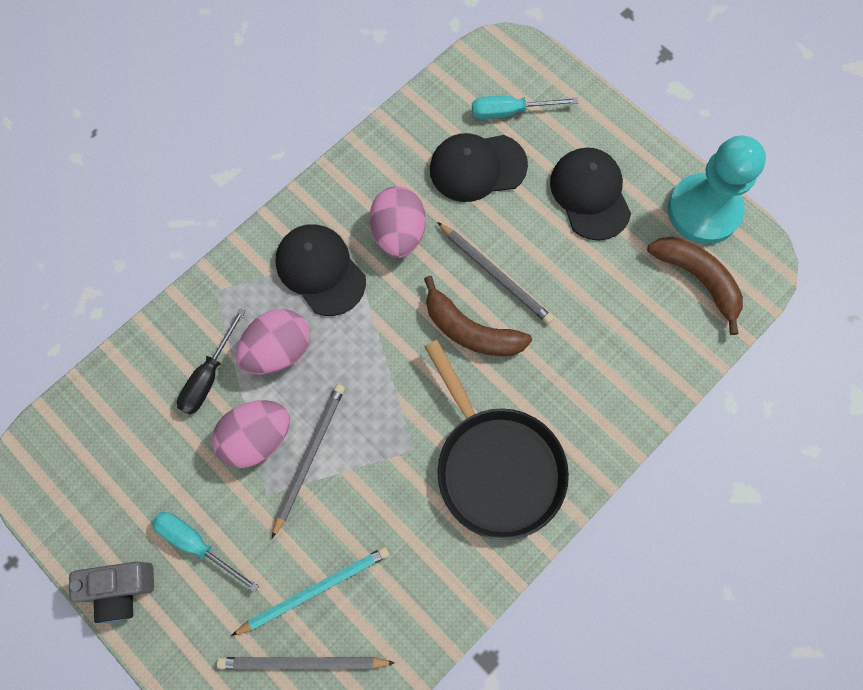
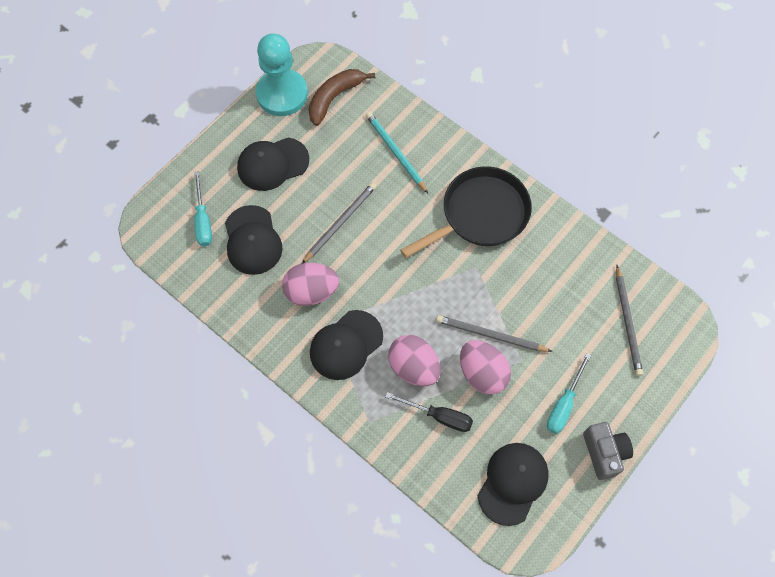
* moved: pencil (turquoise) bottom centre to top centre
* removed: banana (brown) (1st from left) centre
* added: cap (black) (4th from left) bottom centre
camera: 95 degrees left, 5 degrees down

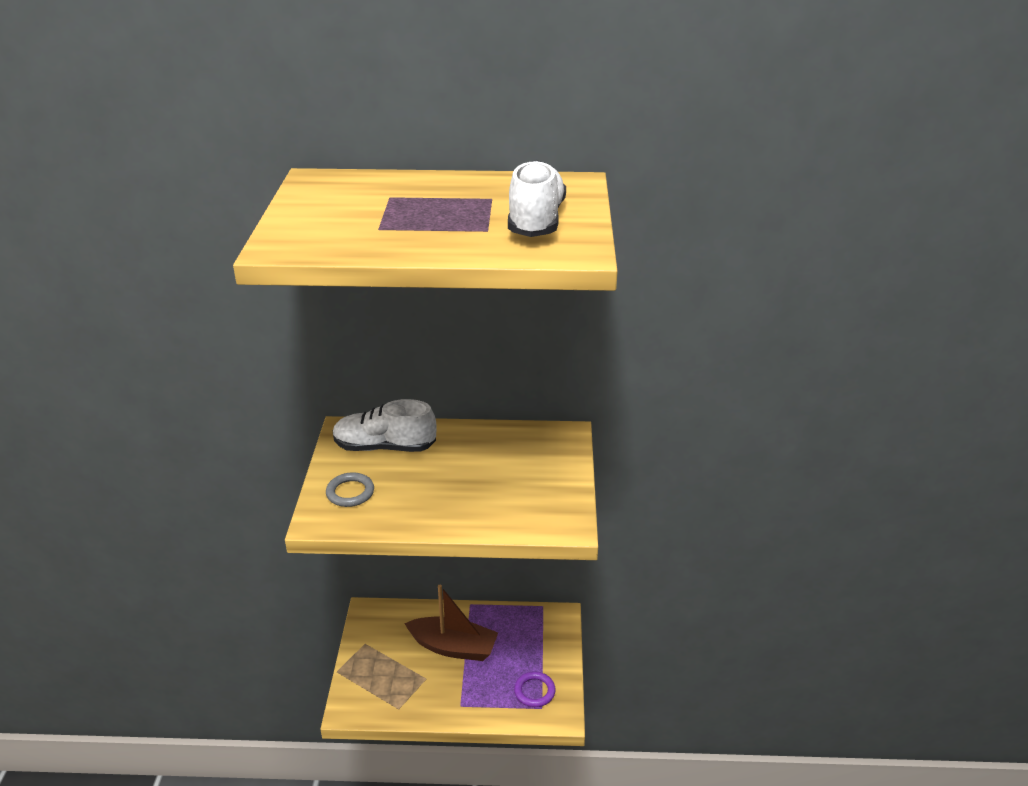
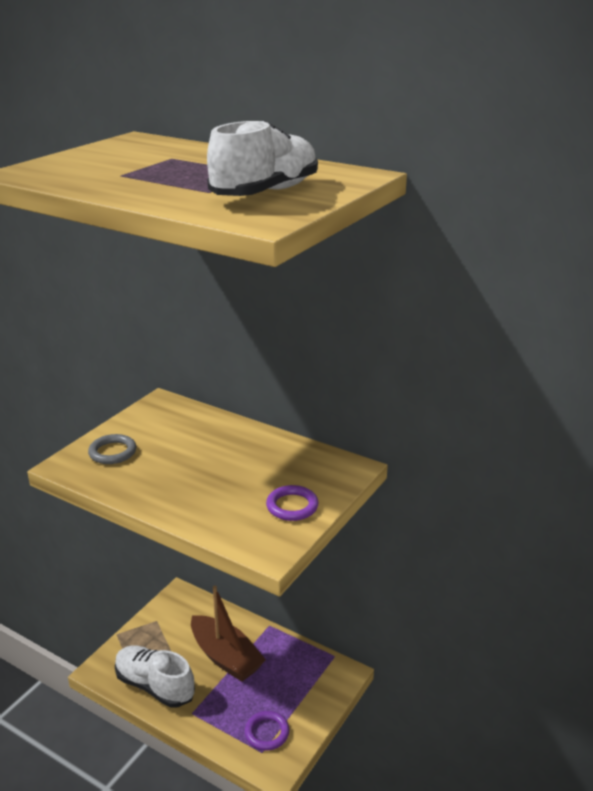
* moved: shoe (white) (1st from left) centre to bottom left
* added: ring (purple) (2nd from left) centre
camera: 30 degrees right, 5 degrees down

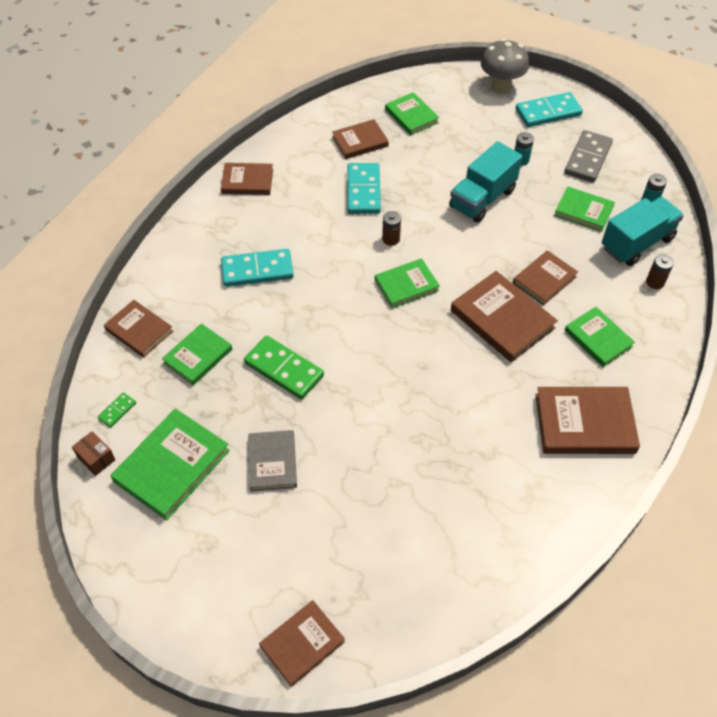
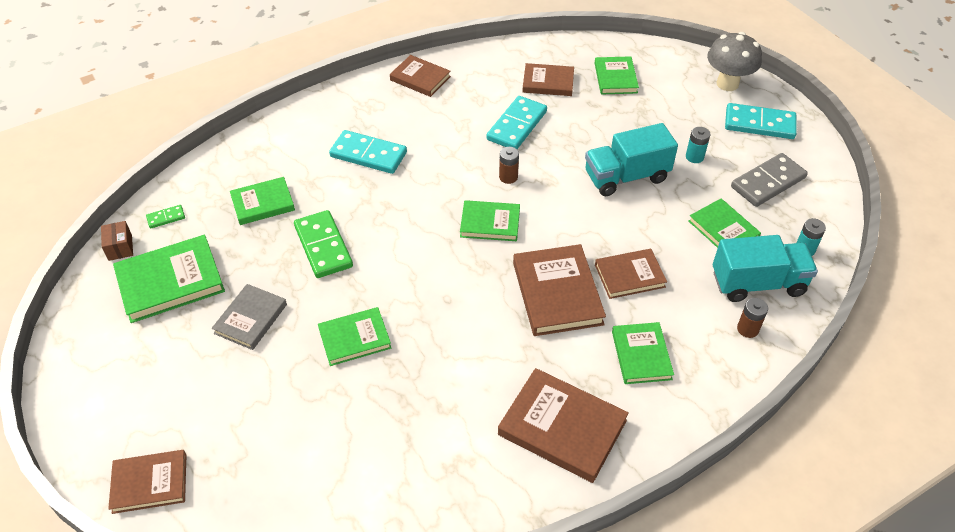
* removed: book (brown) (1st from left) middle left
* added: book (green) (3rd from left) centre
camera: 30 degrees right, 5 degrees down

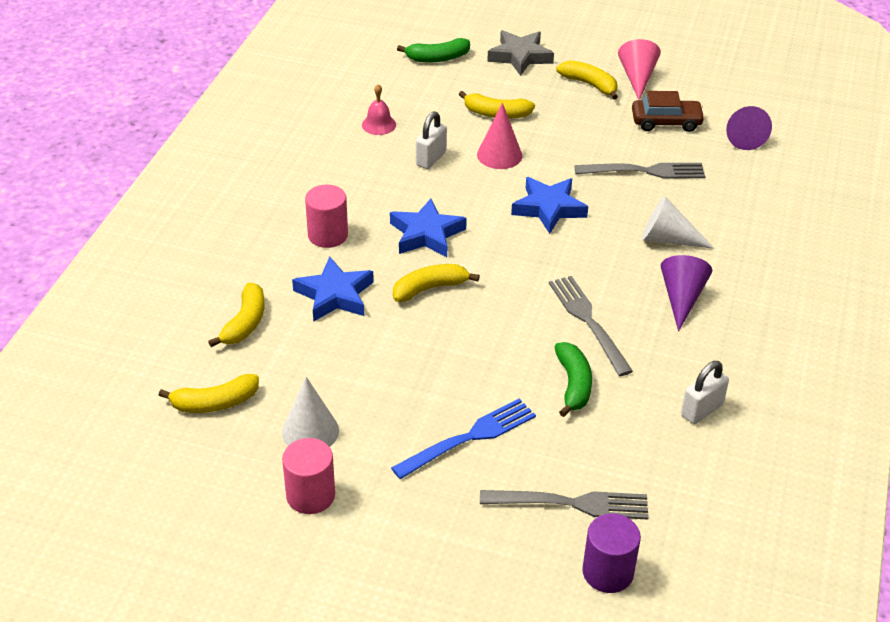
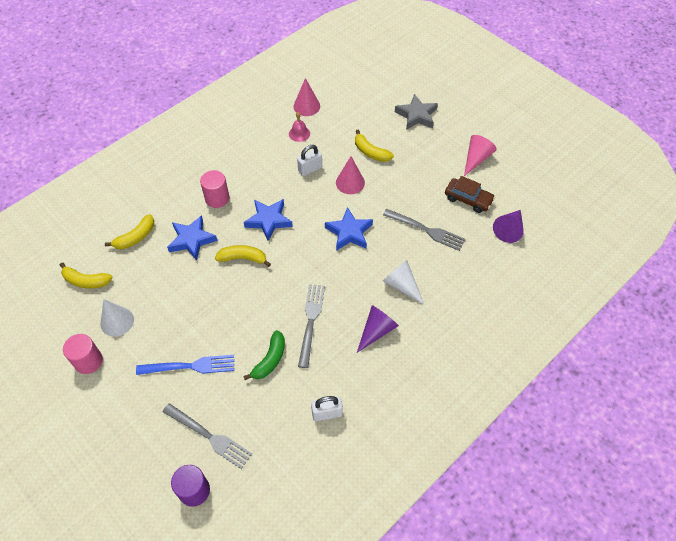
* removed: banana (green) (1st from left) top centre
* removed: banana (yellow) (5th from left) top centre
* added: cone (pink) (1st from left) top centre
camera: 30 degrees right, 15 degrees up

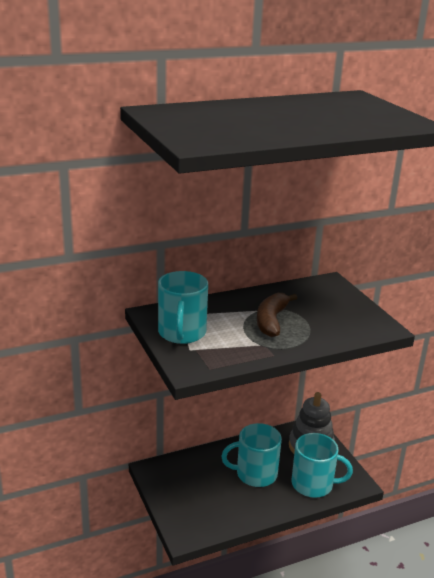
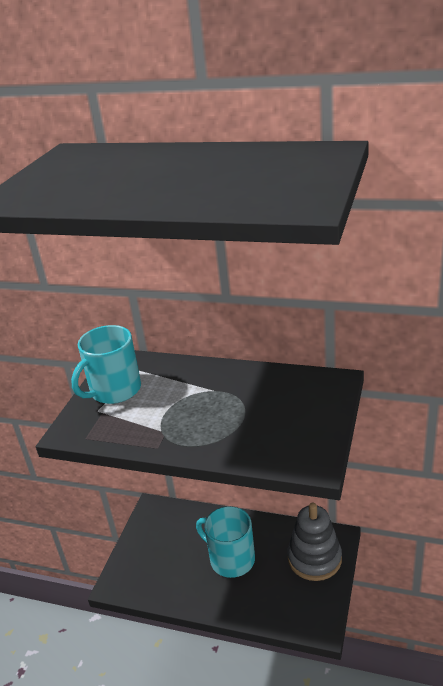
* removed: banana (brown) centre
* removed: mug (turquoise) (3rd from left) bottom right
camera: 45 degrees right, 5 degrees up

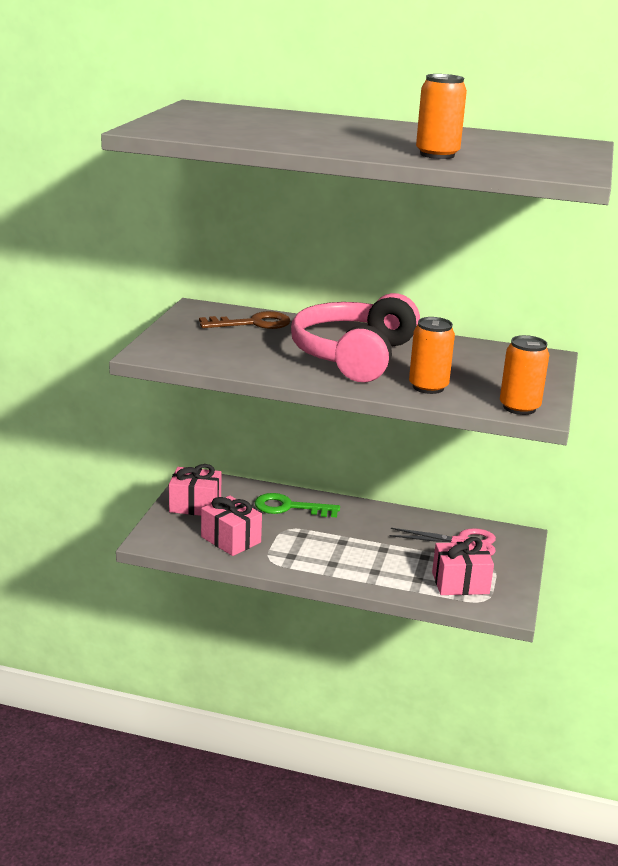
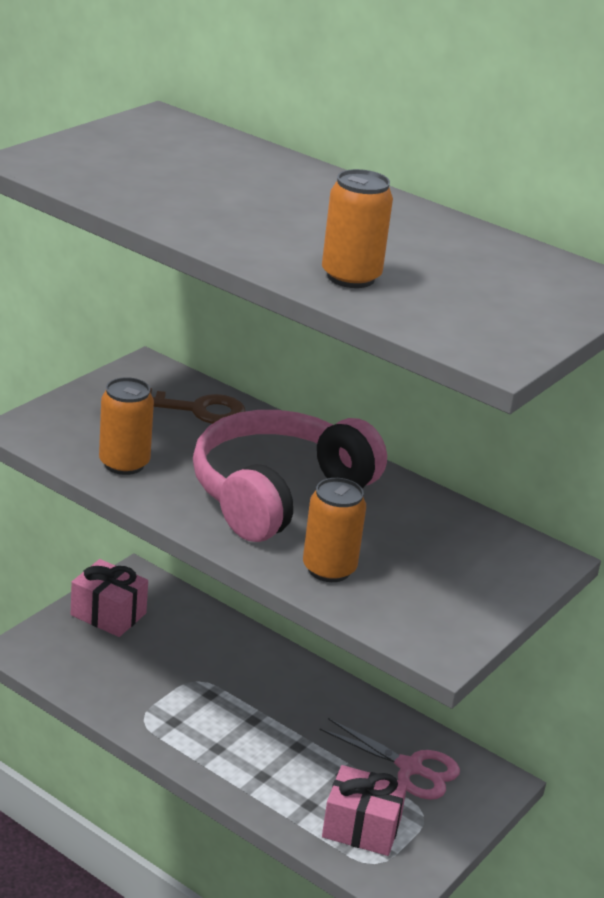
* removed: gift (pink) (2nd from left) centre
* removed: key (green) centre
* moved: can (orange) (3rd from left in the first image) middle right to can (orange) (1st from left) middle left
camera: 20 degrees right, 5 degrees up

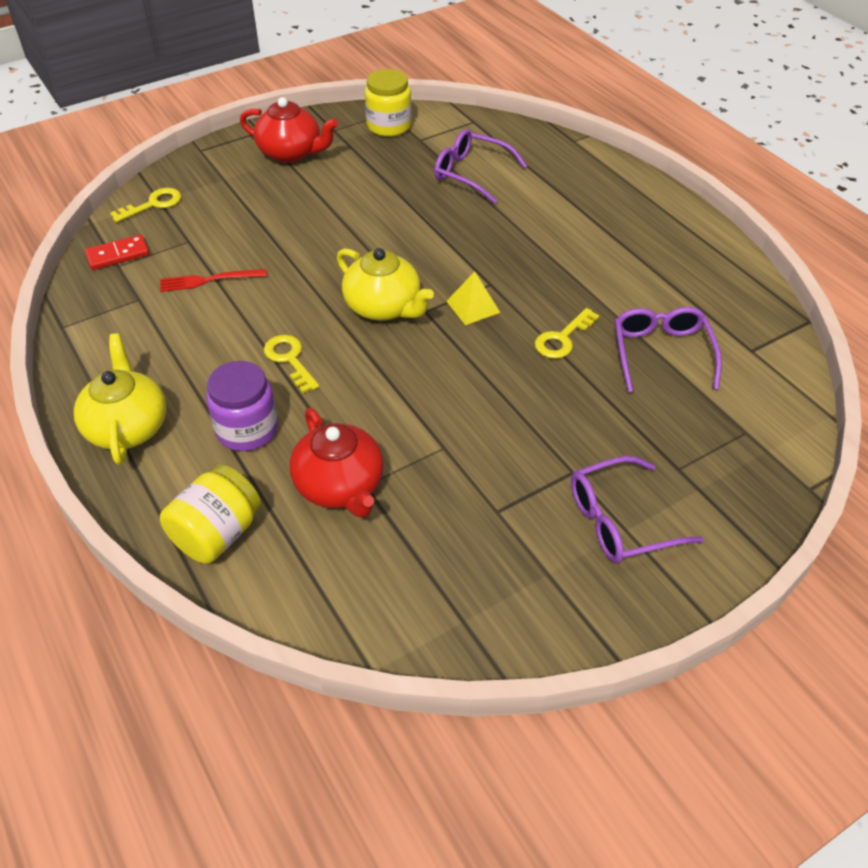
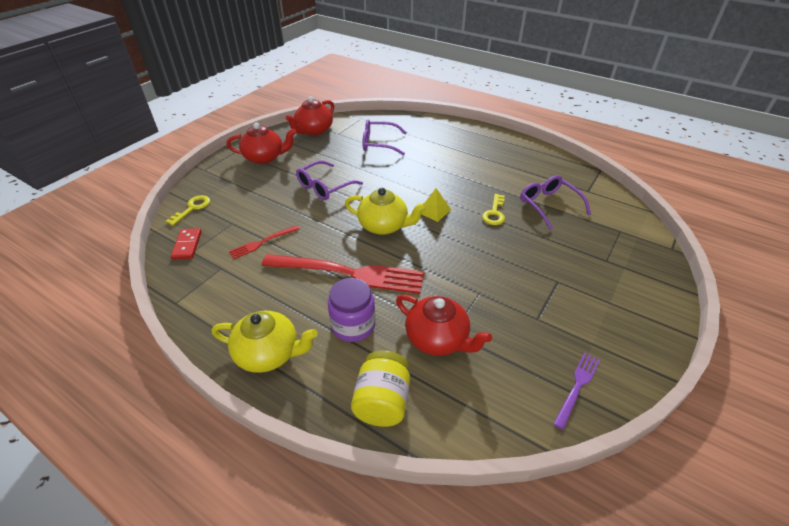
* turned: teapot (yellow) (1st from left) middle left = centre 135 degrees clockwise
* turned: domino (red) top left = middle left 45 degrees counterclockwise
* replaced: key (yellow) (2nd from left) centre to fork (red) (2nd from left) centre
* replaced: jar (yellow) (2nd from left) top centre to teapot (red) (2nd from left) top centre
* moved: glasses (purple) (2nd from left in the first image) middle right to glasses (purple) (1st from left) centre
* added: fork (purple) bottom right
camera: 25 degrees left, 5 degrees down

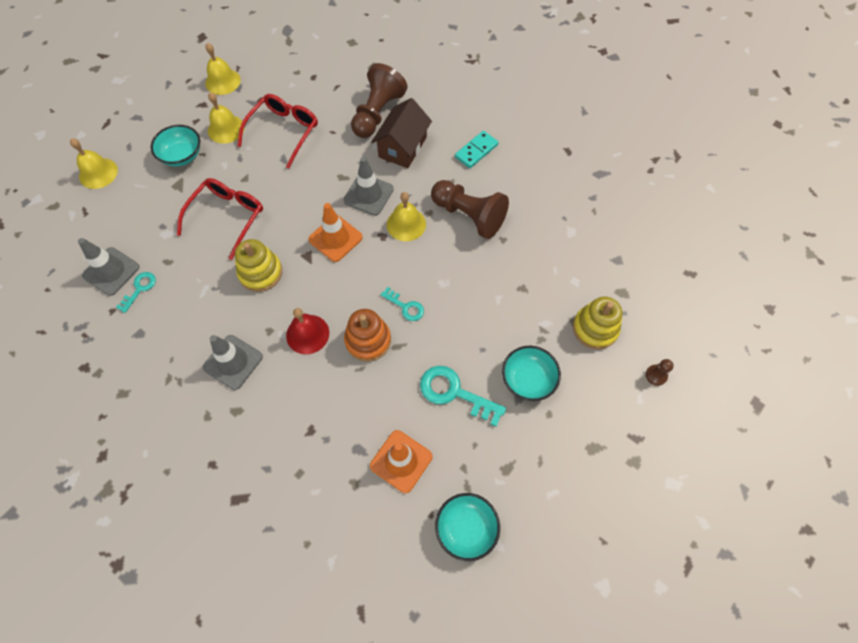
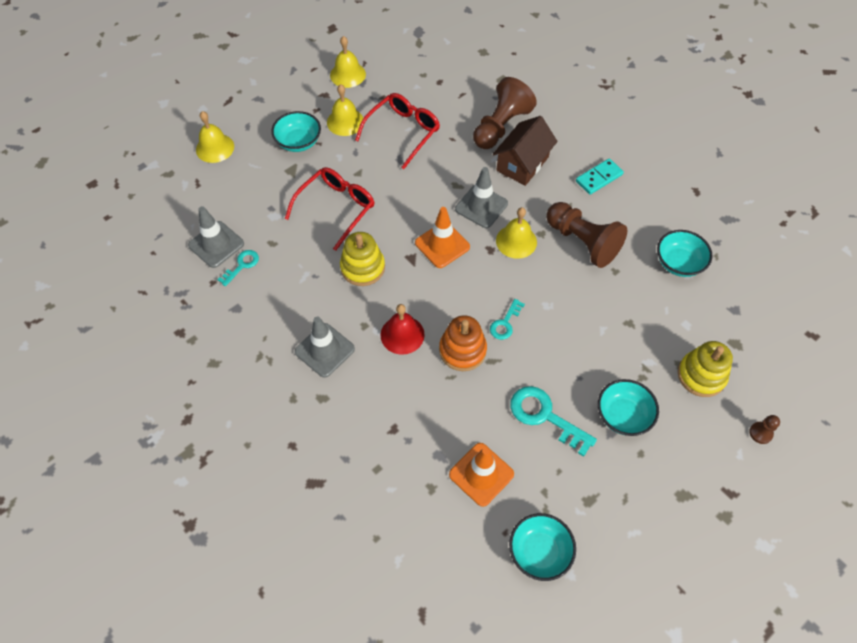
* turned: key (turquoise) (2nd from left) centre = centre 75 degrees clockwise
* added: bowl (turquoise) (4th from left) middle right
camera: 10 degrees right, 5 degrees down

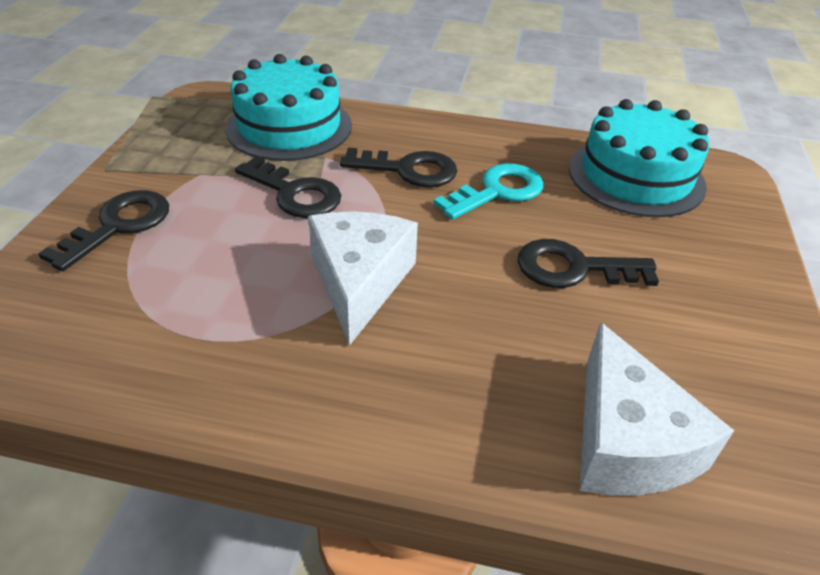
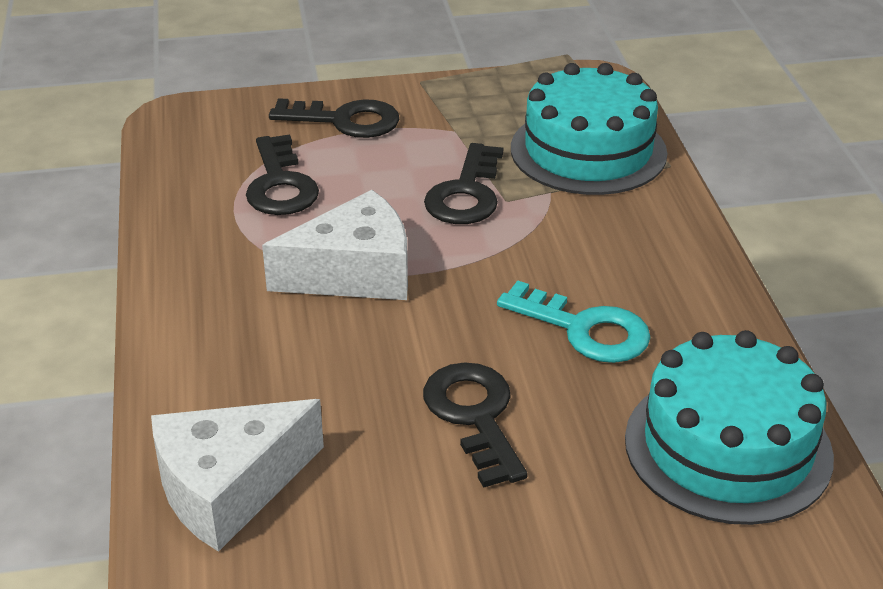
* moved: key (black) (3rd from left in the first image) top centre to key (black) (1st from left) top left
camera: 70 degrees right, 5 degrees down

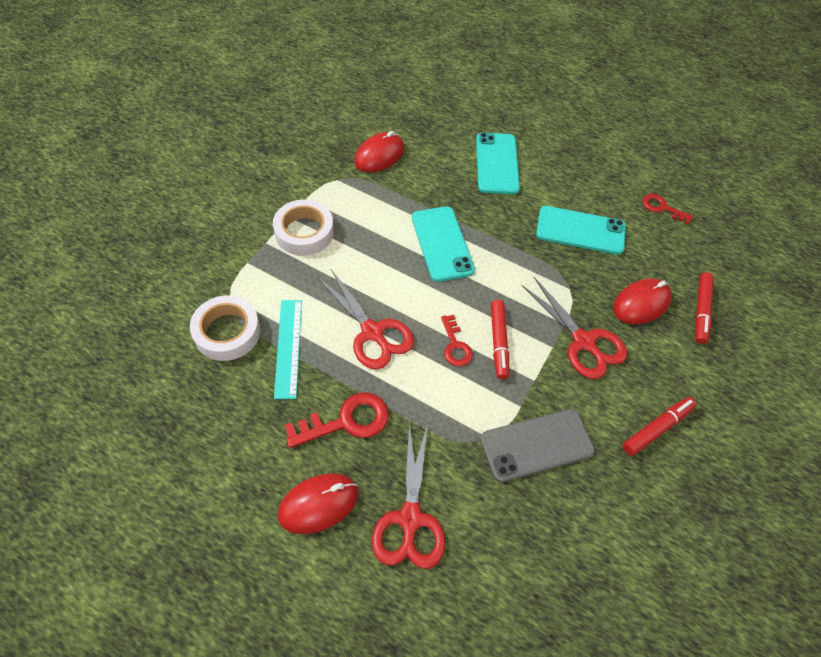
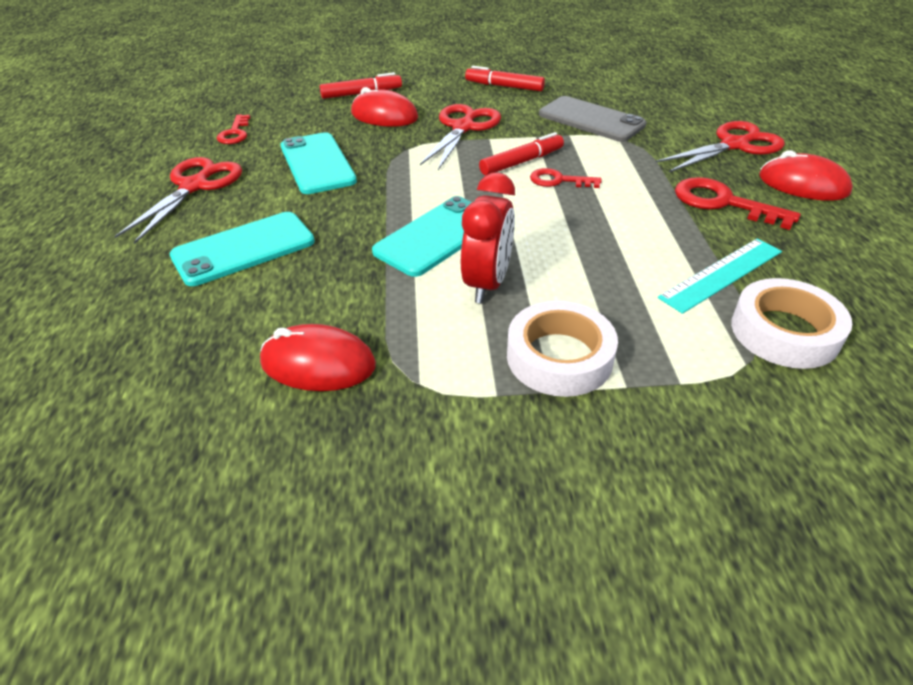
* moved: scissors (red) (1st from left) centre to top left
* turned: key (red) (2nd from left) centre = top centre 120 degrees counterclockwise
* added: clock (red) centre
camera: 120 degrees left, 15 degrees down

